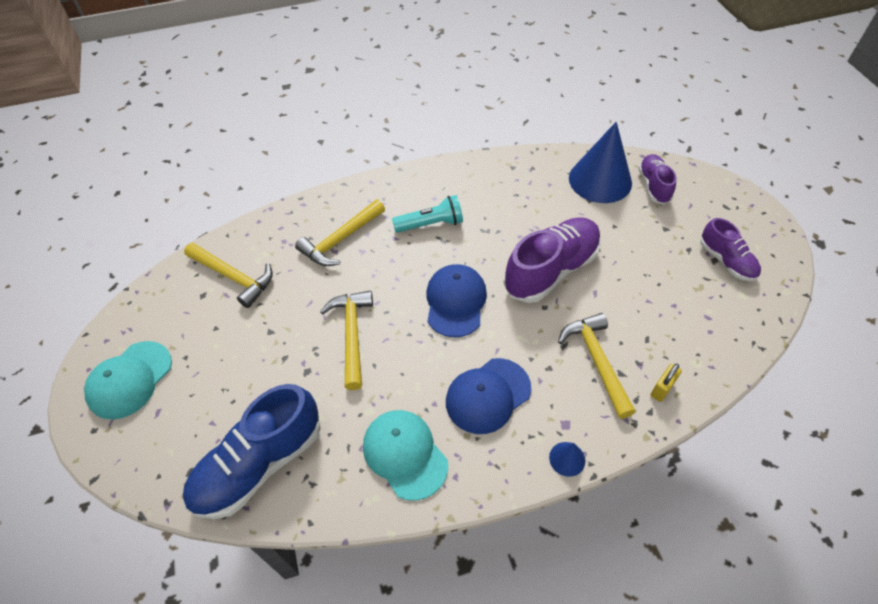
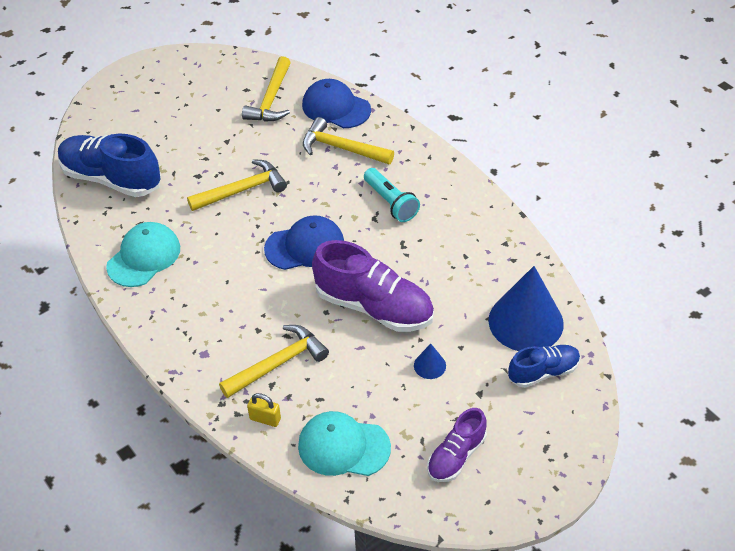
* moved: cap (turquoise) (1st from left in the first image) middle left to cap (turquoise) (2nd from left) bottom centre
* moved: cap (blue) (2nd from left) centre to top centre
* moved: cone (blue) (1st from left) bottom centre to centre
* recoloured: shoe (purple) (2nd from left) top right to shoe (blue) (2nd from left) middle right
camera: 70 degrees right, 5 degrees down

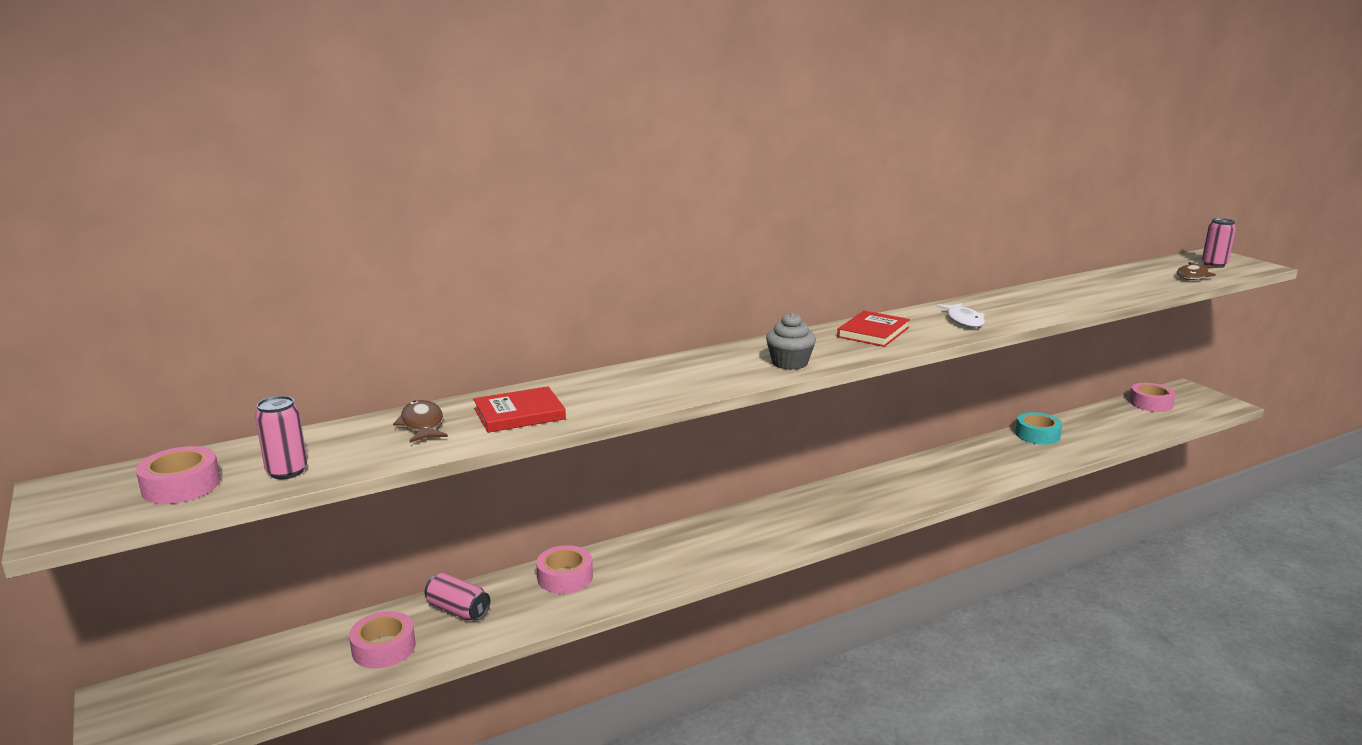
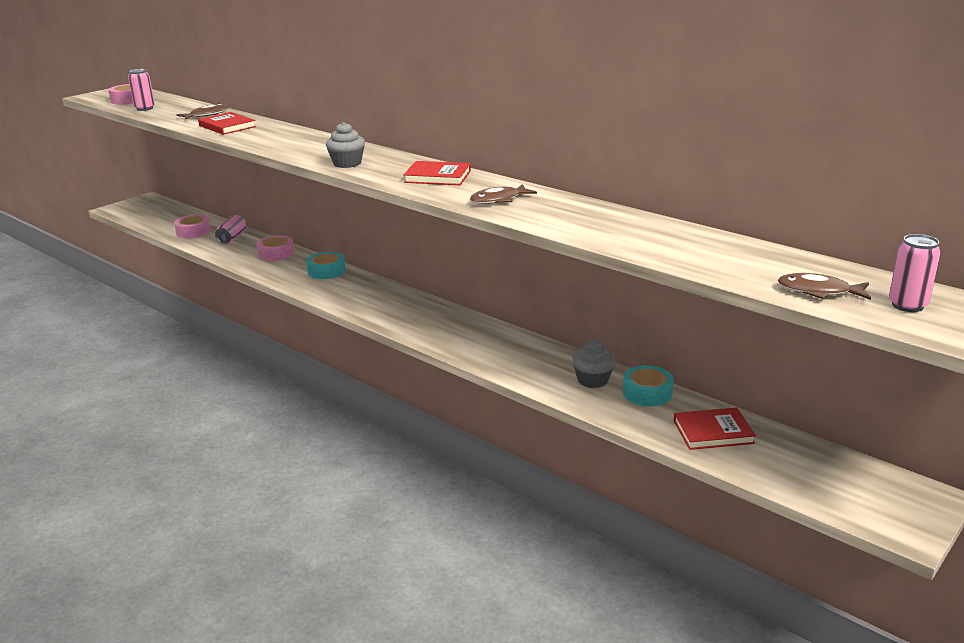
* recoloured: fish (white) middle right to fish (brown) (2nd from left) top centre
* removed: tape (pink) (4th from left) middle right
* added: tape (turquoise) (1st from left) centre
* added: cupcake (grey) (2nd from left) centre
* added: book (red) (3rd from left) middle right
camera: 70 degrees right, 5 degrees up

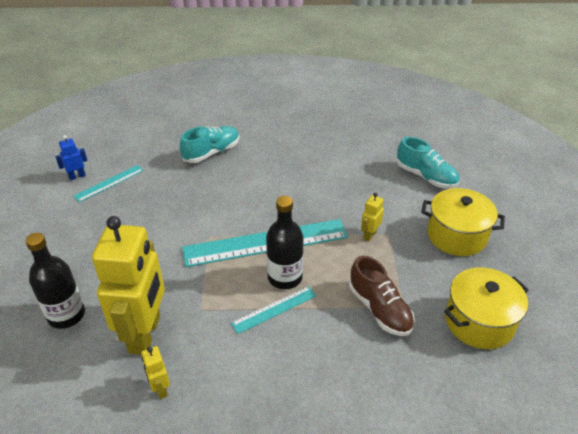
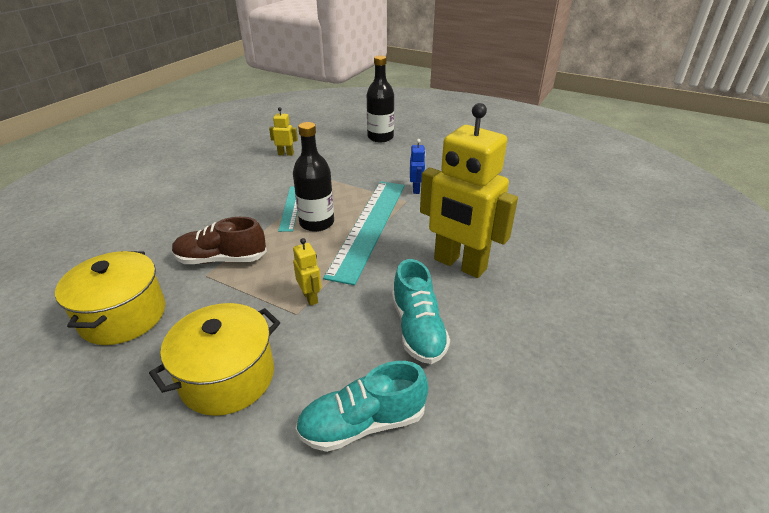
* moved: robot (blue) middle left to top centre
* removed: ruler (turquoise) (1st from left) middle left
* moved: robot (yellow) (1st from left in the first image) middle left to robot (yellow) (3rd from left) centre
* moved: shoe (turquoise) (1st from left in the first image) top centre to shoe (turquoise) (2nd from left) centre
camera: 120 degrees right, 5 degrees down

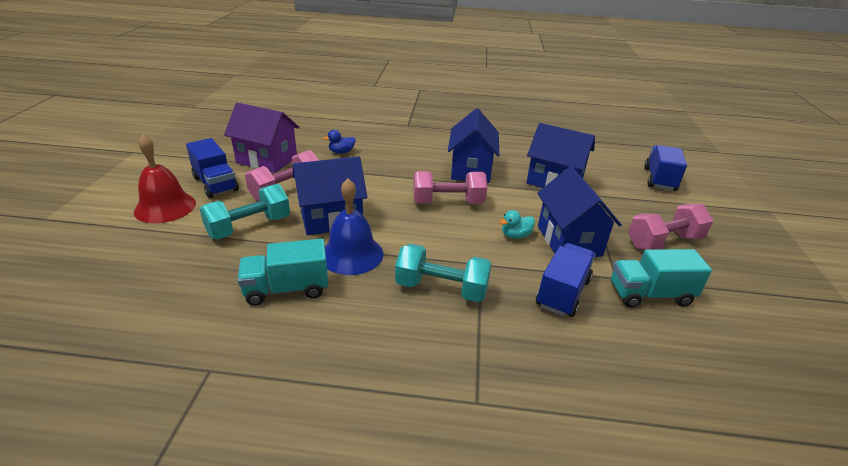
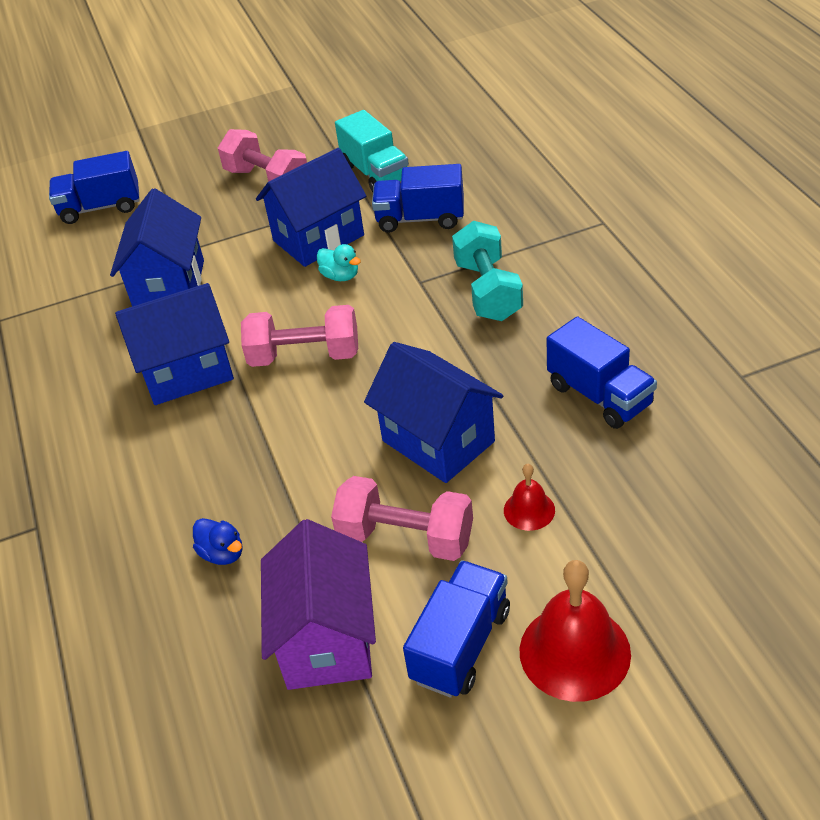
* replaced: dumbbell (turquoise) (1st from left) middle left to bell (red) (1st from left) centre
* recoloured: truck (turquoise) (1st from left) middle left to truck (blue) (4th from left) middle right
* removed: bell (blue) centre
* turned: dumbbell (pink) (2nd from left) centre = centre 60 degrees counterclockwise
camera: 110 degrees left, 10 degrees up

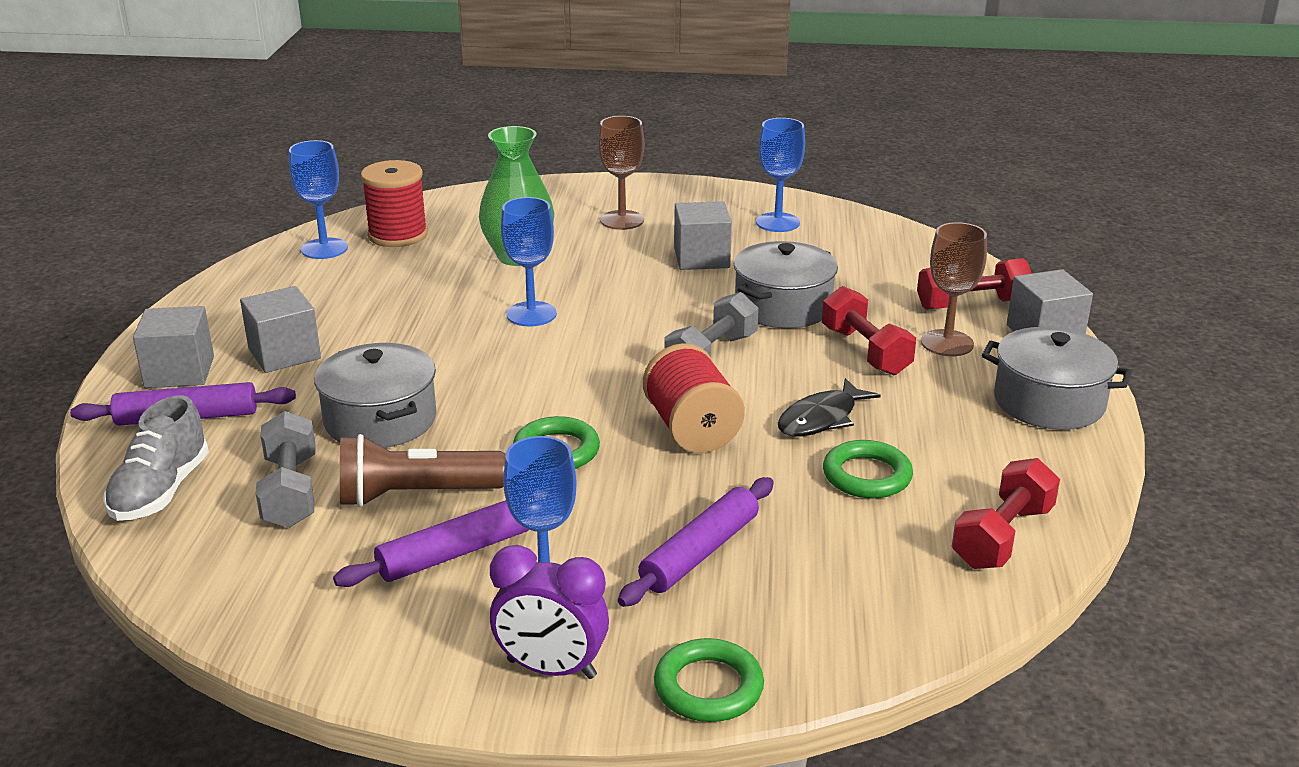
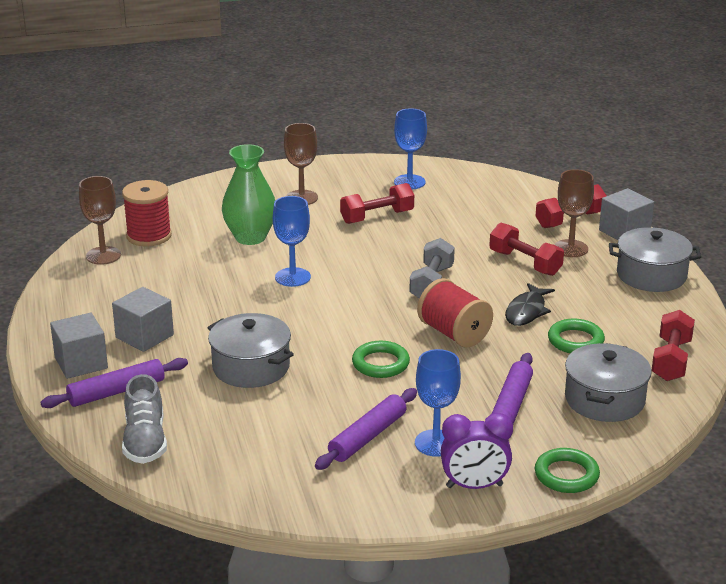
* removed: dumbbell (grey) (1st from left) middle left
* recoloured: goblet (blue) (1st from left) top left to goblet (brown) (1st from left) middle left
* removed: flashlight (brown) middle left
* replaced: cube (grey) (3rd from left) top centre to dumbbell (red) (1st from left) centre
* moved: pot (grey) (2nd from left) centre to middle right
camera: 20 degrees left, 0 degrees up

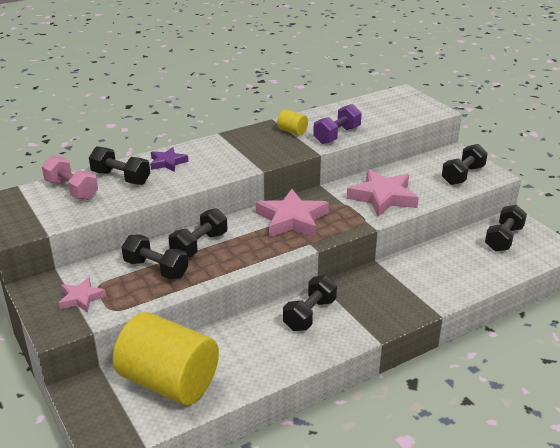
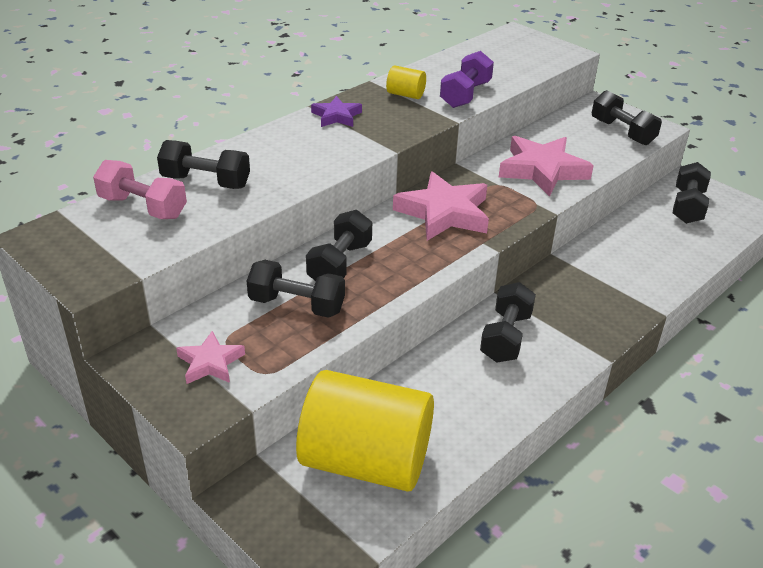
* moved: star (purple) middle left to top centre
* turned: dumbbell (black) (5th from left) middle right = top right 60 degrees counterclockwise
camera: 15 degrees left, 5 degrees up

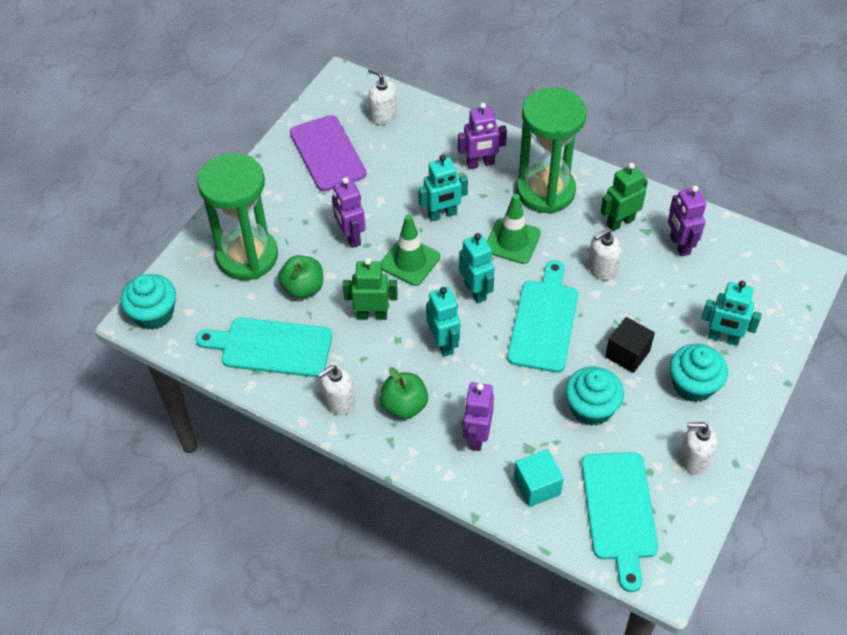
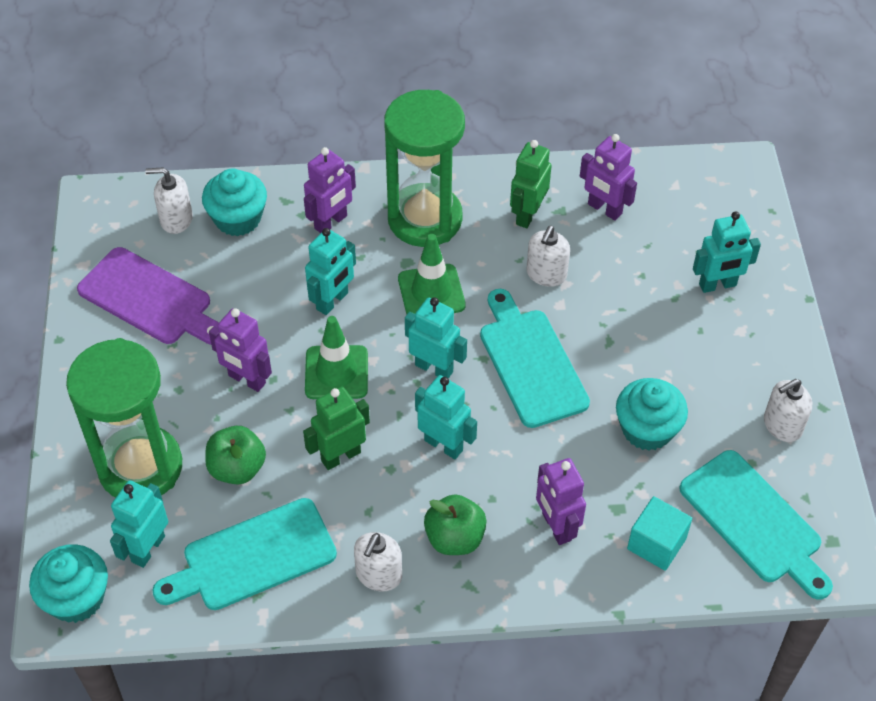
* removed: cube (black) middle right
* moved: cupcake (turquoise) (3rd from left in the first image) middle right to cupcake (turquoise) (2nd from left) top left
* added: robot (turquoise) (1st from left) bottom left
camera: 35 degrees left, 0 degrees up

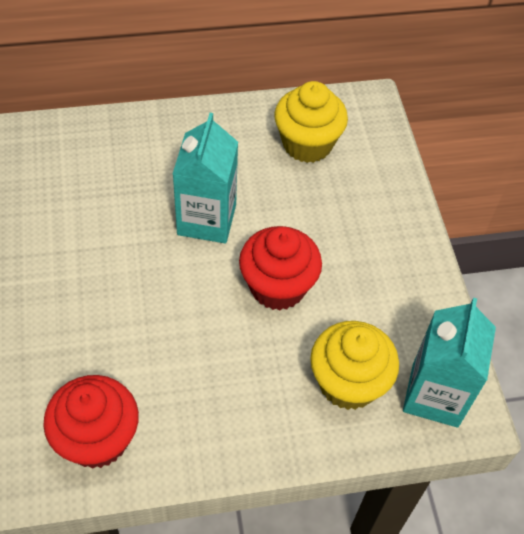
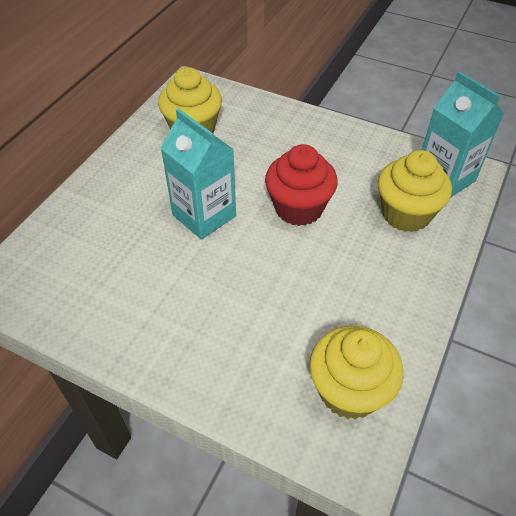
* recoloured: cupcake (red) (1st from left) bottom left to cupcake (yellow) (2nd from left) bottom right
camera: 50 degrees left, 5 degrees down

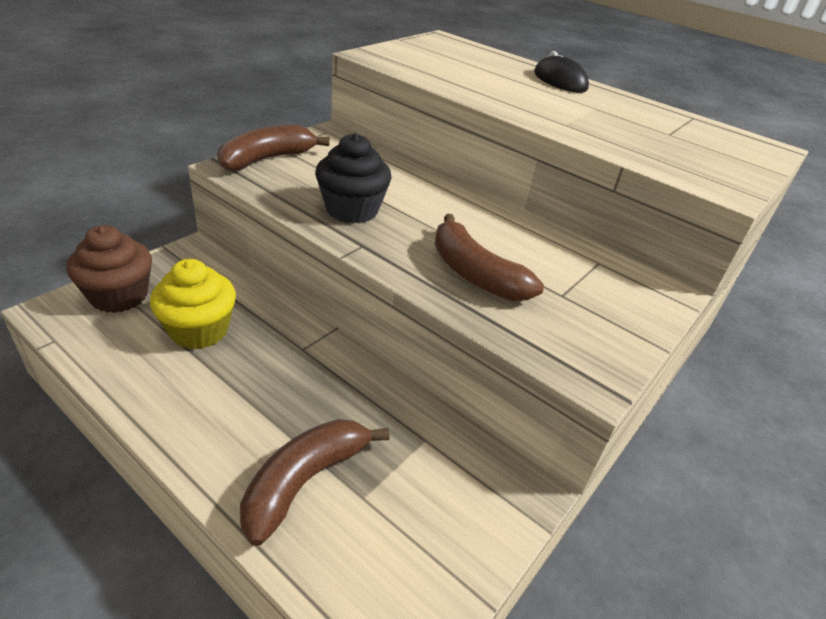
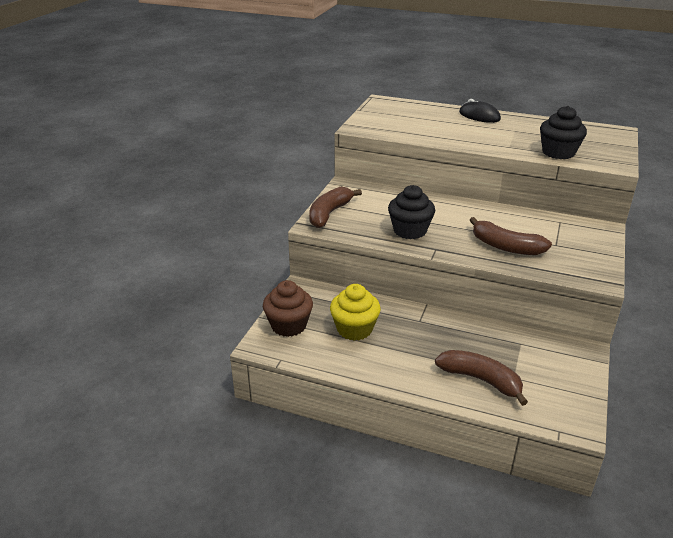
* turned: banana (brown) (2nd from left) bottom centre = bottom right 105 degrees clockwise
* added: cupcake (black) (2nd from left) top right
camera: 15 degrees left, 5 degrees down

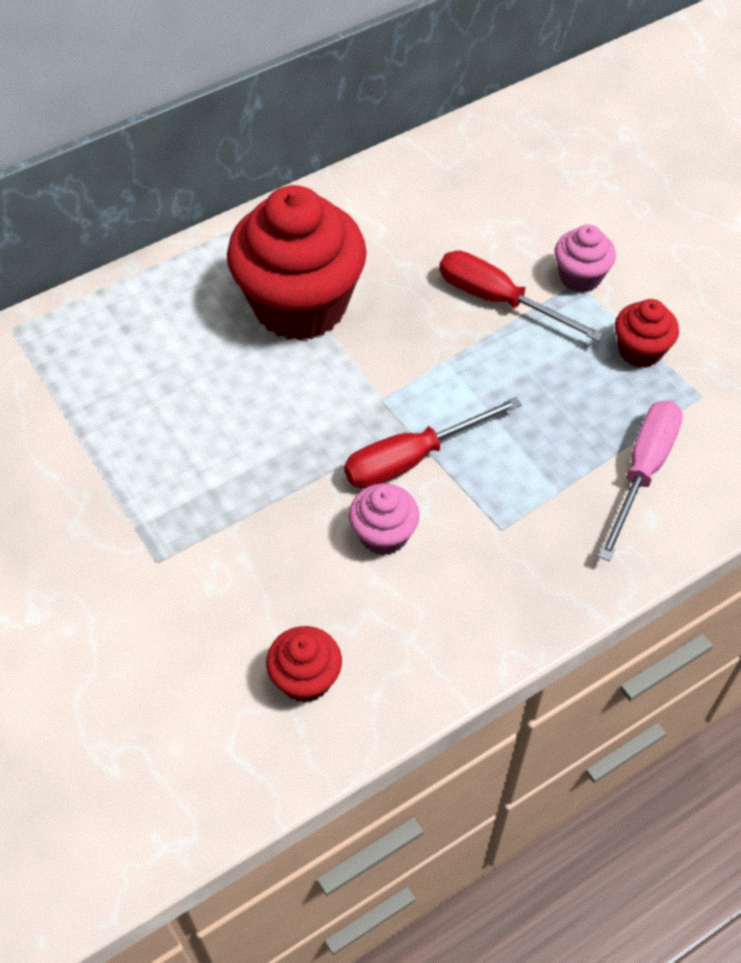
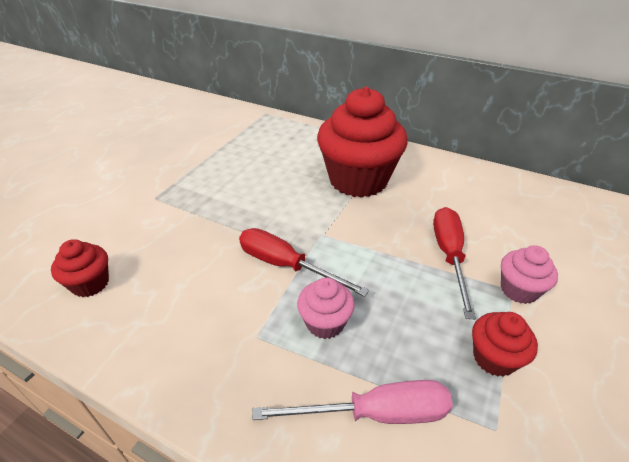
* moved: cupcake (pink) (1st from left) centre to bottom centre
camera: 60 degrees right, 15 degrees down

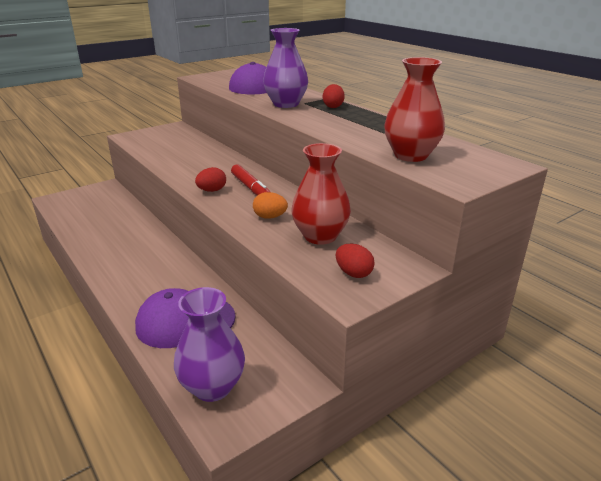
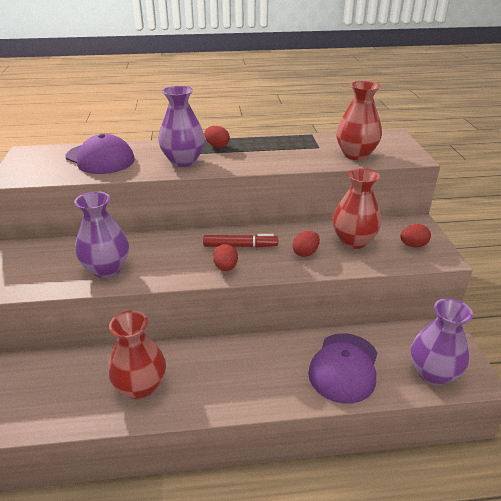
* recoloured: egg (orange) centre to egg (red) (3rd from left) centre
* added: vase (purple) (1st from left) middle left
* added: vase (red) (1st from left) bottom left
camera: 60 degrees left, 5 degrees up

